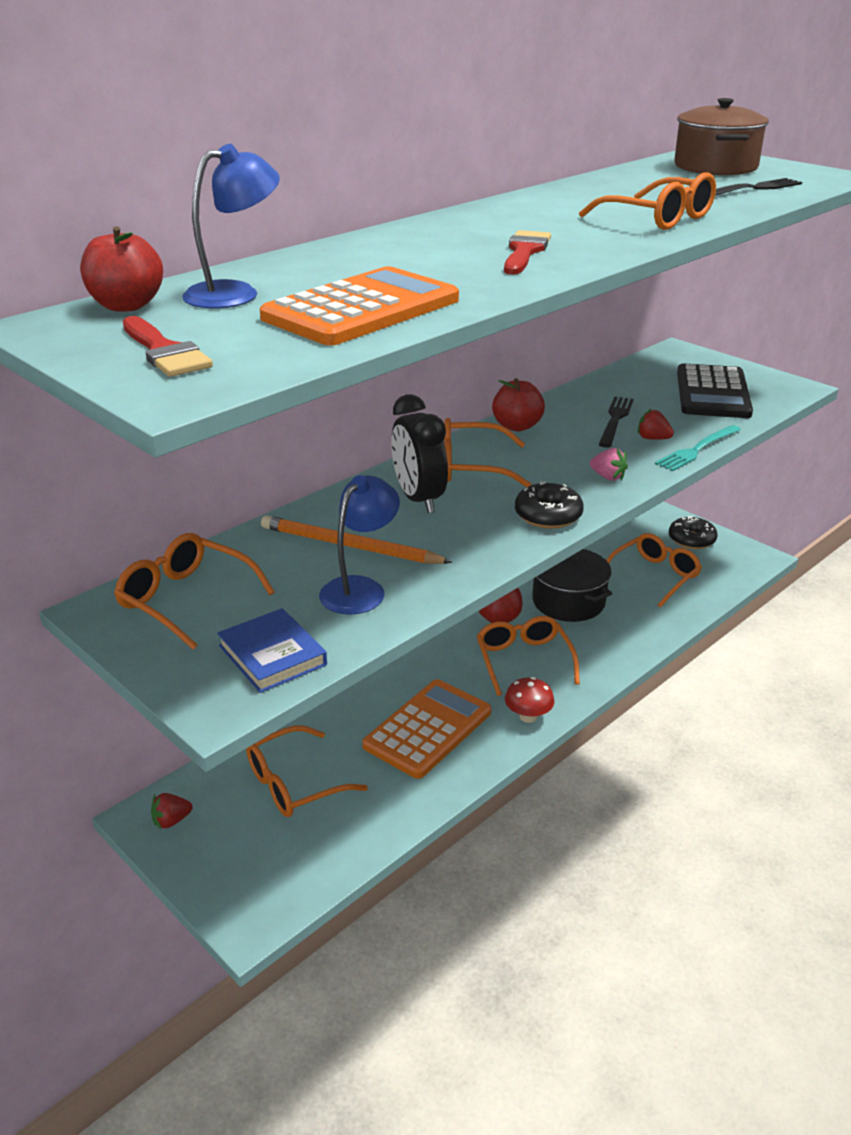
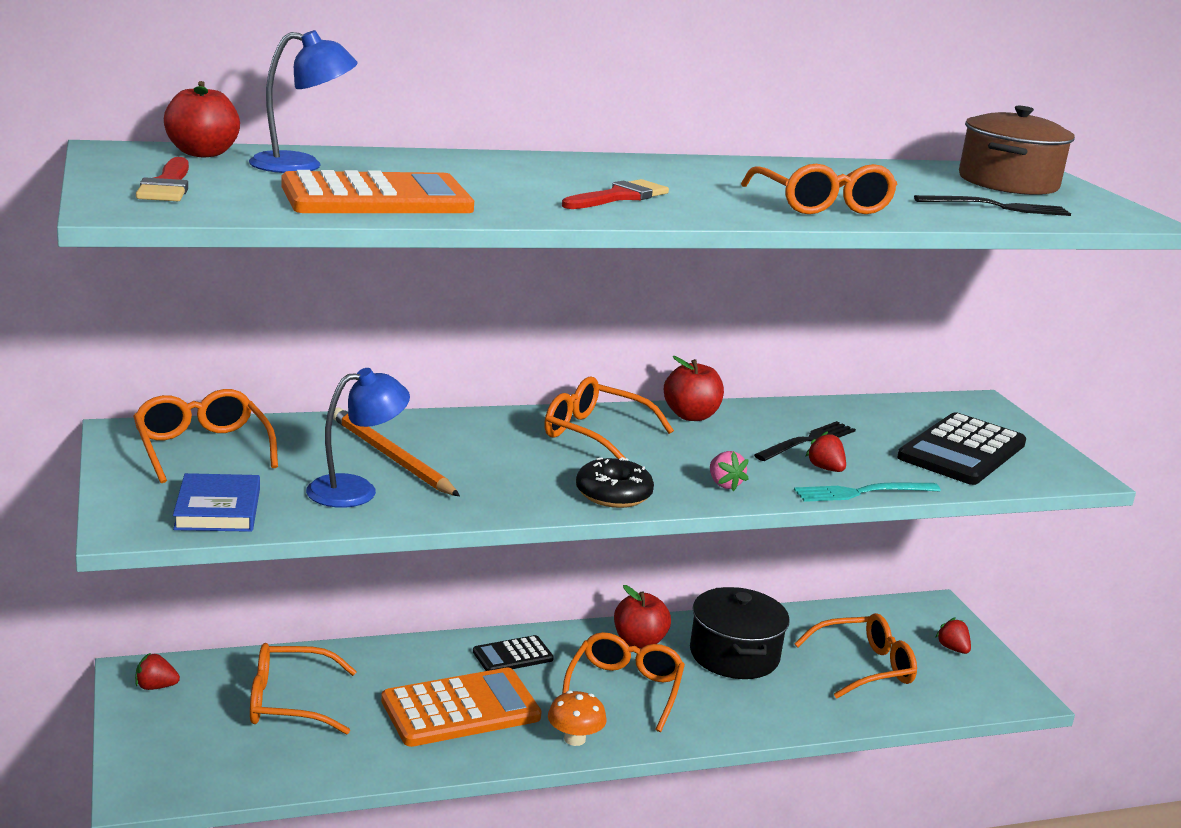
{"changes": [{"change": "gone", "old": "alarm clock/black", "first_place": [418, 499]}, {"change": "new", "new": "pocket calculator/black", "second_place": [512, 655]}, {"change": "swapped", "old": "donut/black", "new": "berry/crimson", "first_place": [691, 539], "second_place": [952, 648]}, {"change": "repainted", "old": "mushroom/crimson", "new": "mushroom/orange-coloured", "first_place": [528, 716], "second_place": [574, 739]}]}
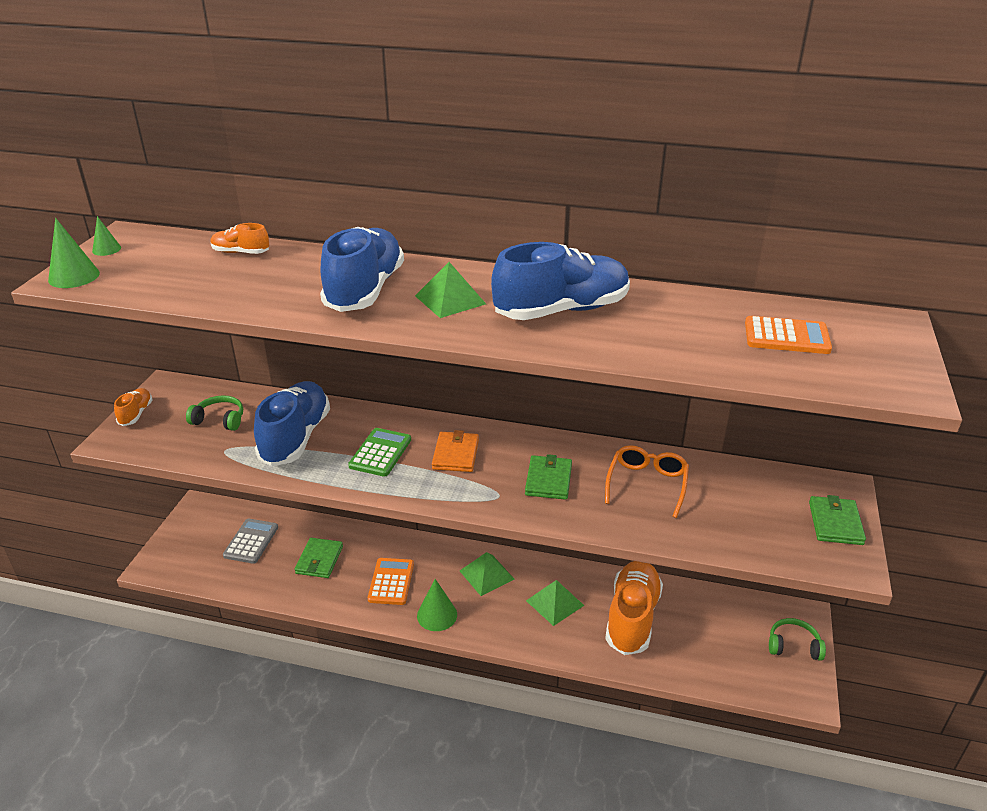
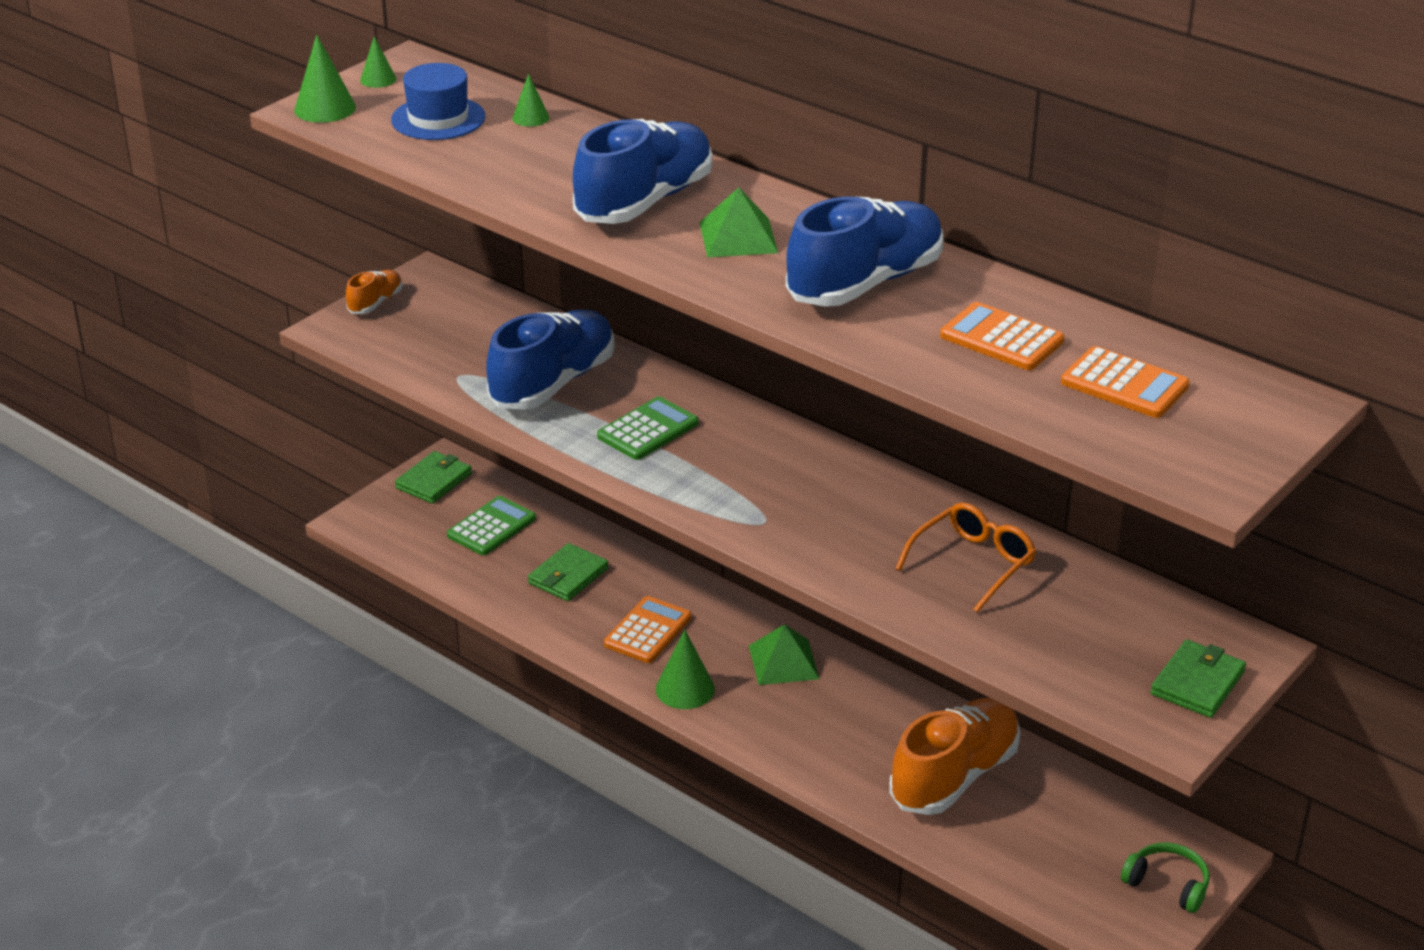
{"changes": [{"change": "gone", "old": "headphones/leaf-green", "first_place": [219, 420]}, {"change": "gone", "old": "billfold/orange-coloured", "first_place": [455, 454]}, {"change": "gone", "old": "pyramid shape/leaf-green", "first_place": [554, 603]}, {"change": "new", "new": "top hat/blue", "second_place": [438, 118]}, {"change": "new", "new": "pocket calculator/orange-coloured", "second_place": [1001, 338]}, {"change": "shifted", "old": "billfold/leaf-green", "first_place": [548, 480], "second_place": [434, 481]}, {"change": "swapped", "old": "sneaker/orange-coloured", "new": "solid cone/leaf-green", "first_place": [241, 252], "second_place": [530, 118]}, {"change": "repainted", "old": "pocket calculator/grey", "new": "pocket calculator/leaf-green", "first_place": [251, 541], "second_place": [491, 527]}, {"change": "rotated", "old": "sneaker/blue", "first_place": [561, 310], "second_place": [865, 283], "degrees": -45}]}
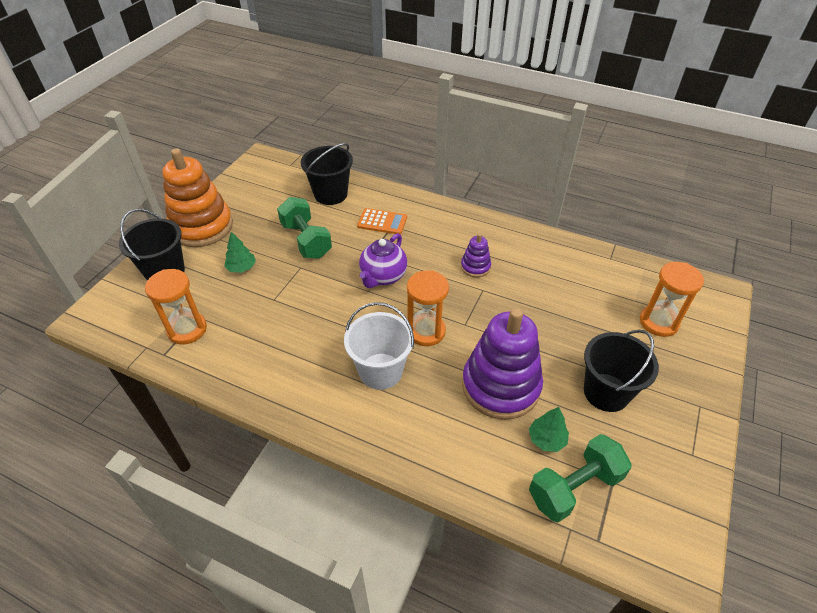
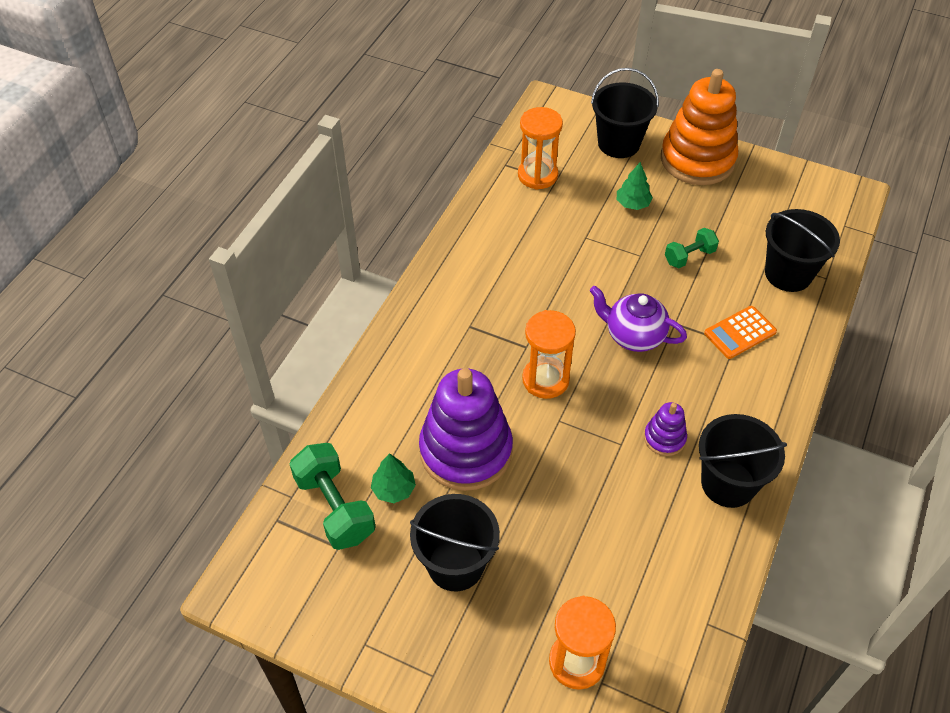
{"changes": [{"change": "gone", "old": "pail/pure white", "first_place": [380, 371]}, {"change": "new", "new": "pail/black", "second_place": [728, 483]}, {"change": "rotated", "old": "pocket calculator/orange-coloured", "first_place": [382, 222], "second_place": [740, 333], "degrees": 45}, {"change": "scaled", "old": "dumbbell/leaf-green", "first_place": [306, 240], "second_place": [689, 256], "factor": 0.59}]}
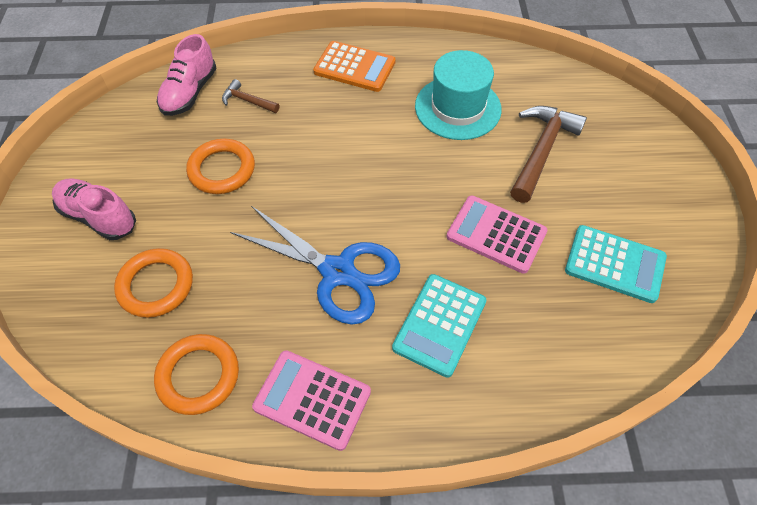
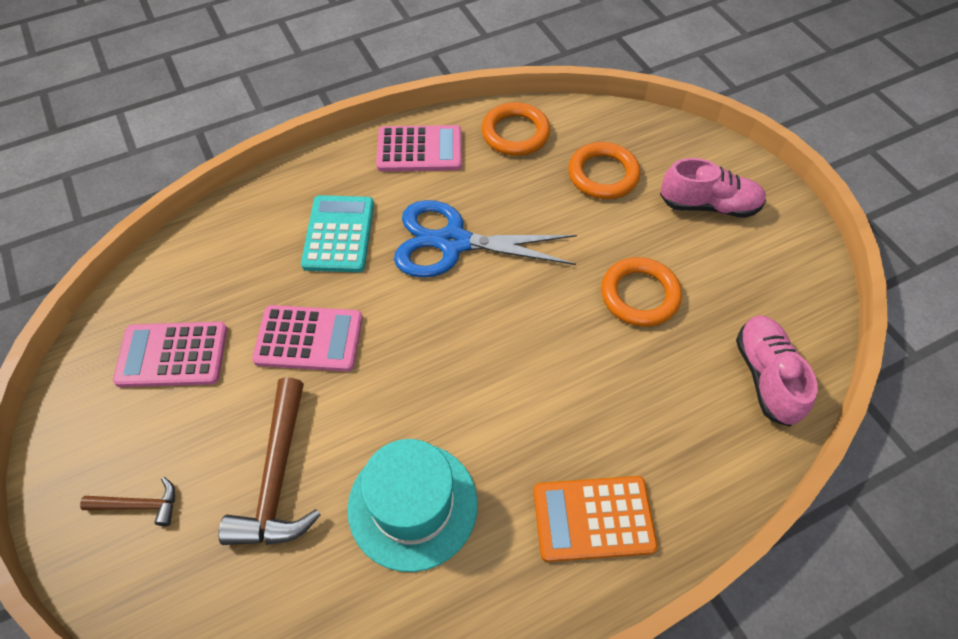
{"changes": [{"change": "shifted", "old": "hammer/russet", "first_place": [248, 101], "second_place": [139, 505]}, {"change": "repainted", "old": "pocket calculator/aqua", "new": "pocket calculator/rosy", "first_place": [614, 264], "second_place": [172, 355]}]}
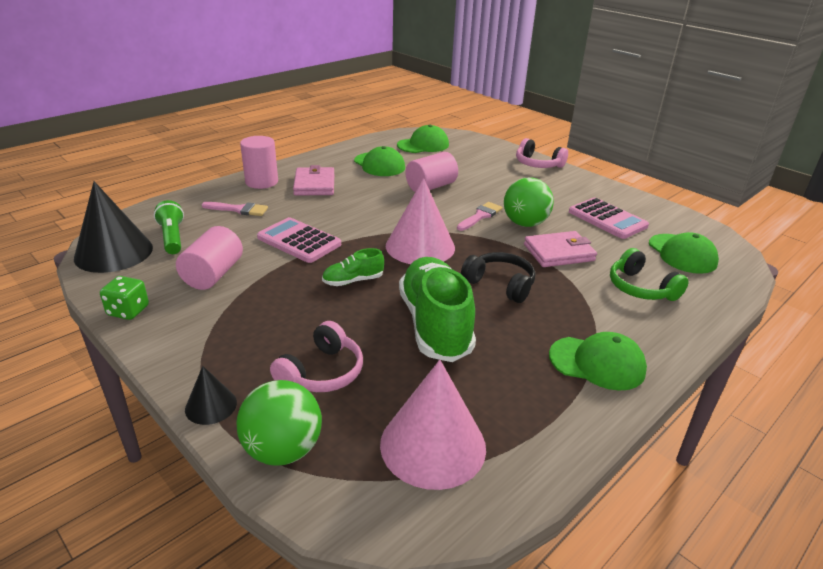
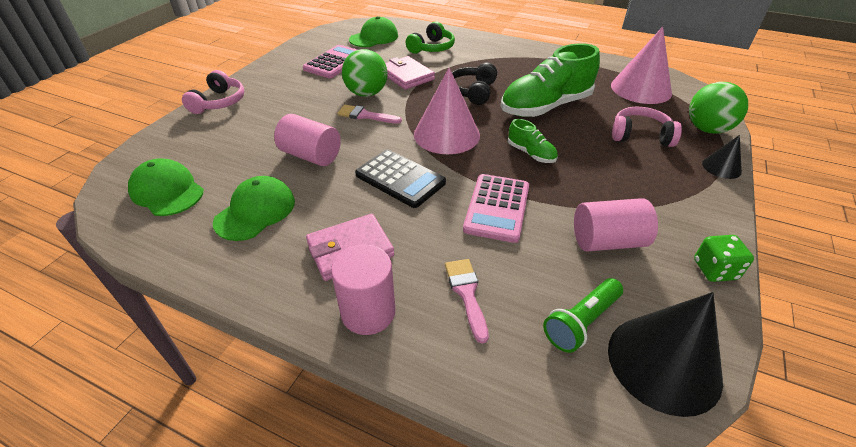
{"changes": [{"change": "gone", "old": "peaked cap/leaf-green", "first_place": [597, 363]}, {"change": "new", "new": "pocket calculator/black", "second_place": [400, 179]}]}
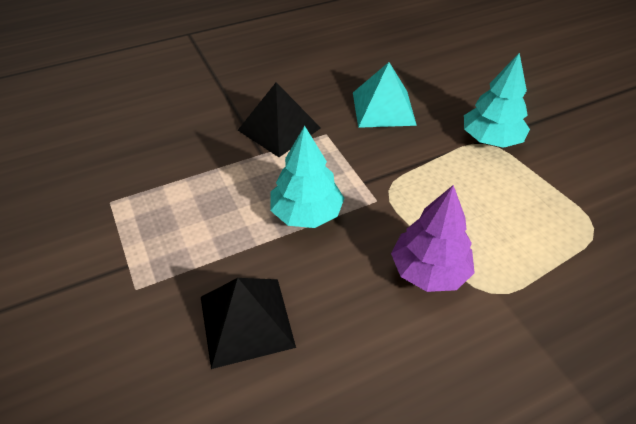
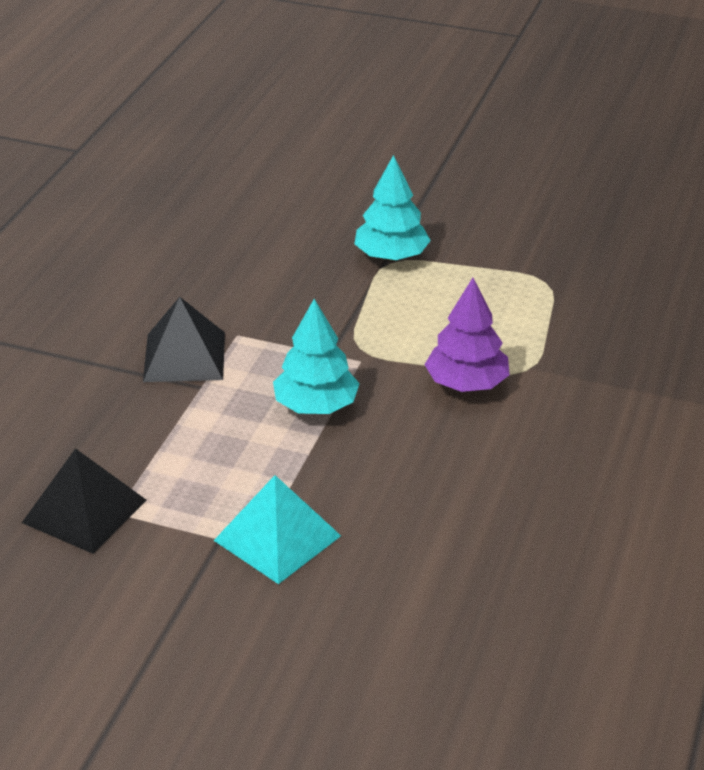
{"changes": [{"change": "shifted", "old": "pyramid shape/black", "first_place": [246, 321], "second_place": [84, 511]}, {"change": "shifted", "old": "pyramid shape/aqua", "first_place": [383, 108], "second_place": [277, 538]}]}
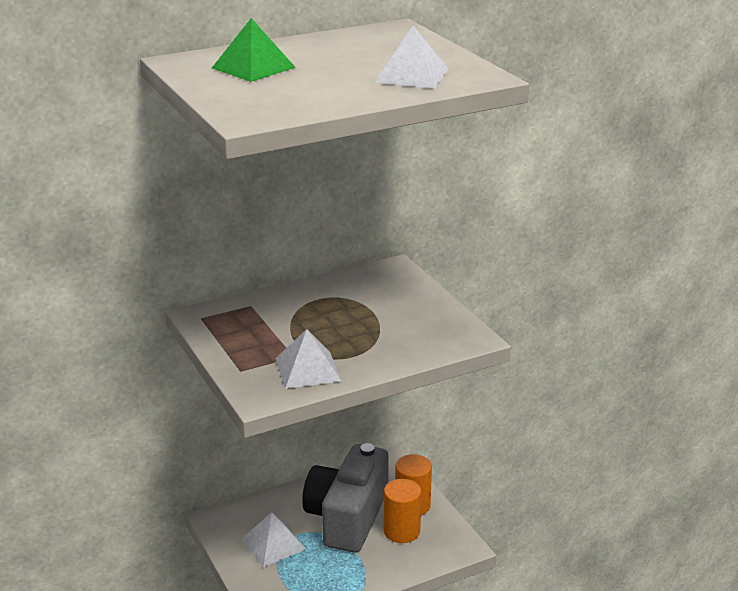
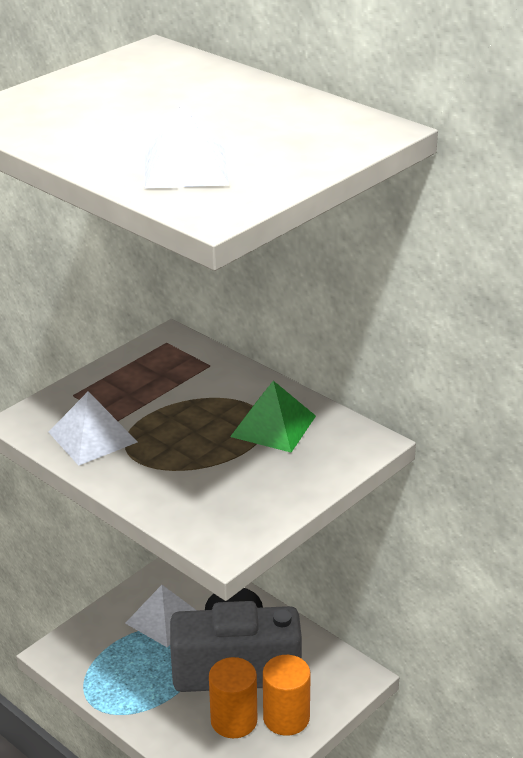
{"changes": [{"change": "shifted", "old": "pyramid shape/leaf-green", "first_place": [253, 67], "second_place": [273, 426]}]}
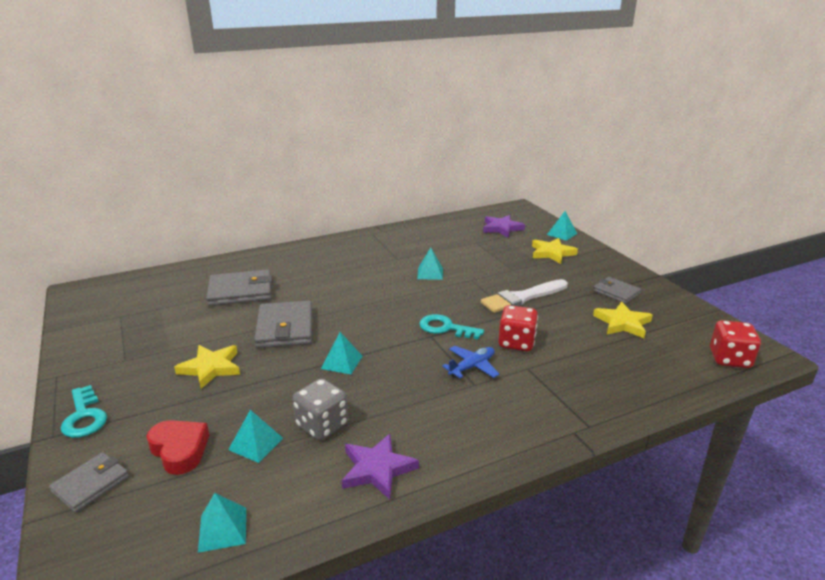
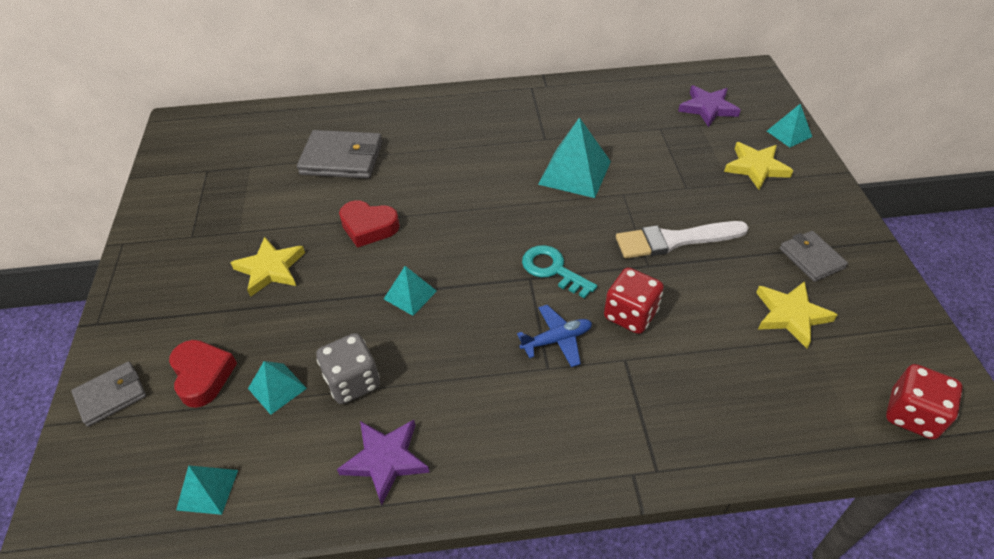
{"changes": [{"change": "gone", "old": "latchkey/aqua", "first_place": [84, 417]}, {"change": "swapped", "old": "billfold/grey", "new": "heart/crimson", "first_place": [285, 328], "second_place": [368, 227]}, {"change": "scaled", "old": "pyramid shape/aqua", "first_place": [430, 273], "second_place": [575, 172], "factor": 1.78}]}
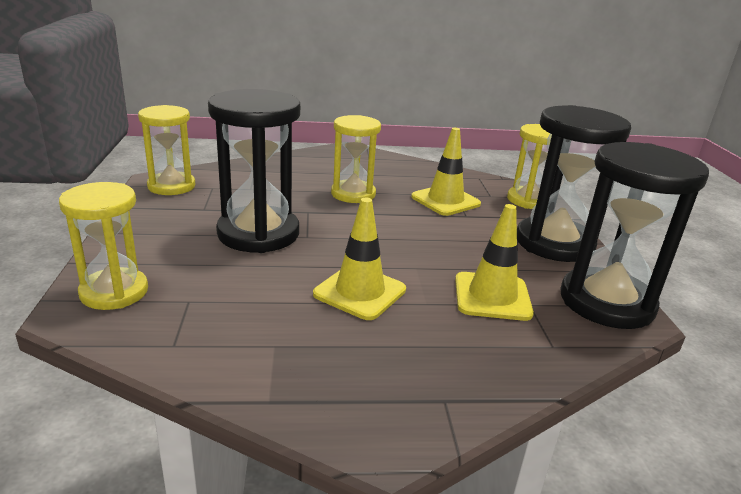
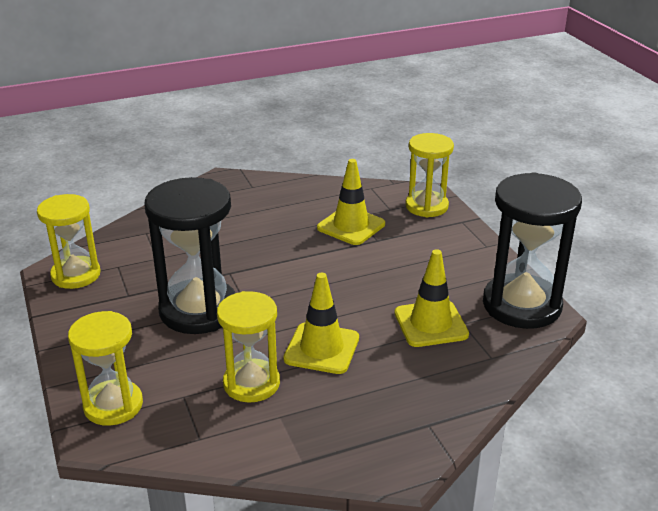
{"changes": [{"change": "gone", "old": "hourglass/black", "first_place": [554, 243]}, {"change": "shifted", "old": "hourglass/yellow", "first_place": [353, 194], "second_place": [251, 383]}]}
